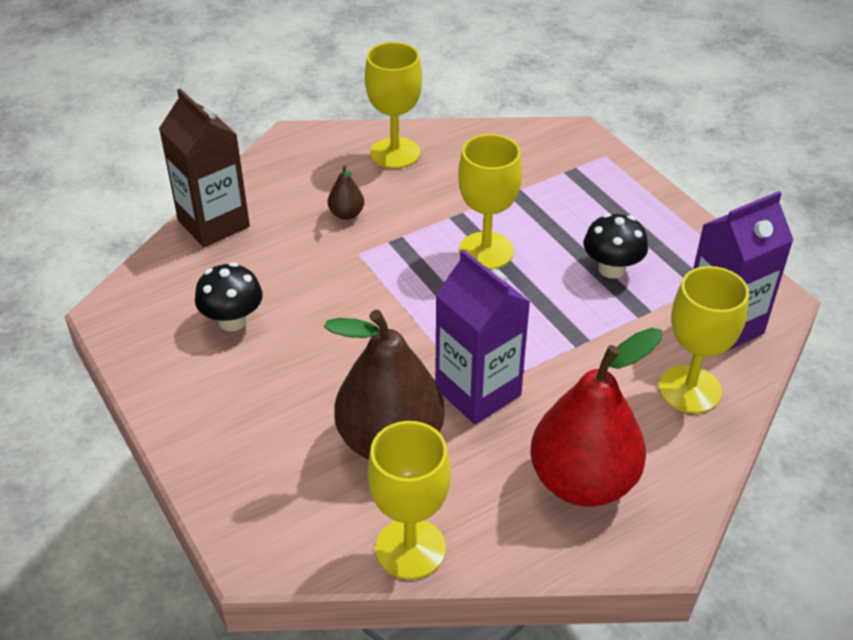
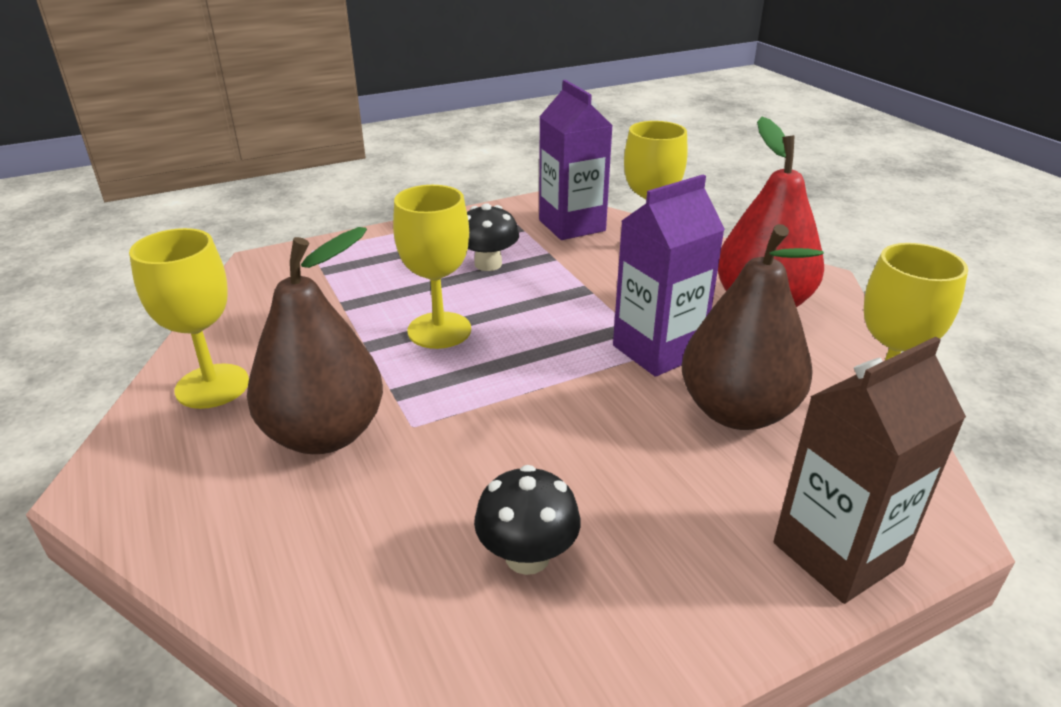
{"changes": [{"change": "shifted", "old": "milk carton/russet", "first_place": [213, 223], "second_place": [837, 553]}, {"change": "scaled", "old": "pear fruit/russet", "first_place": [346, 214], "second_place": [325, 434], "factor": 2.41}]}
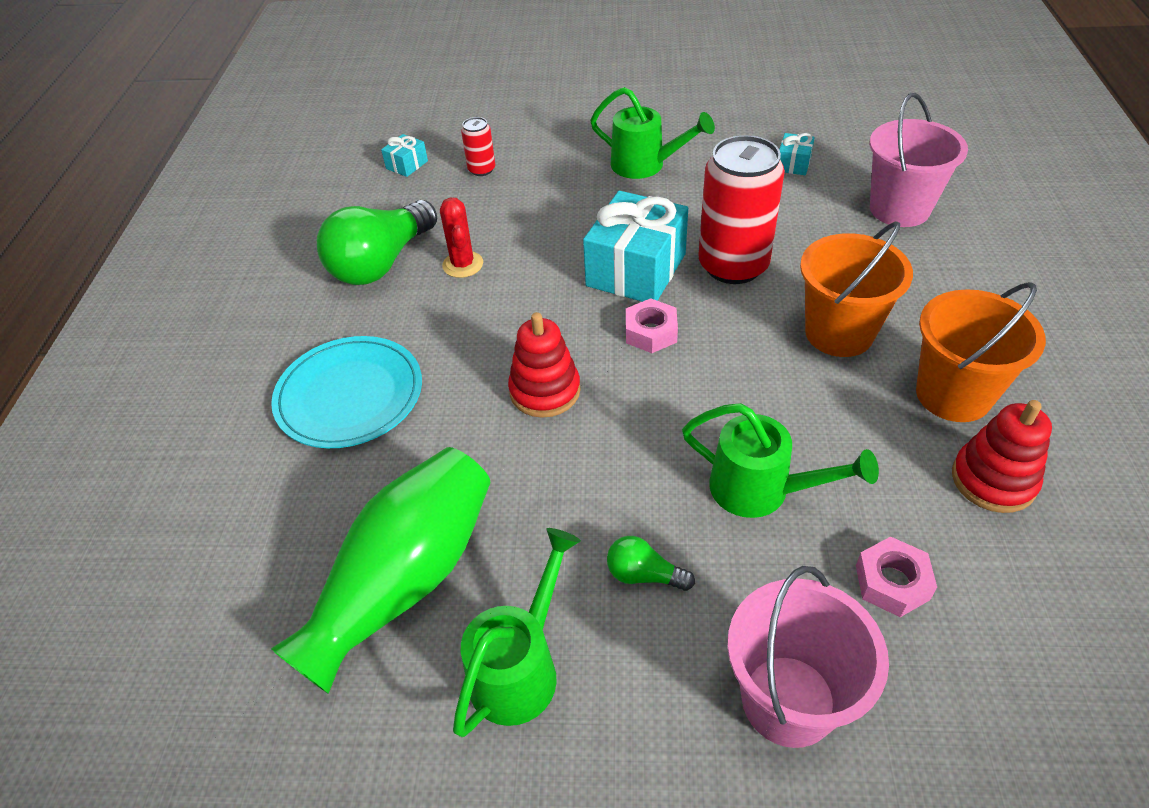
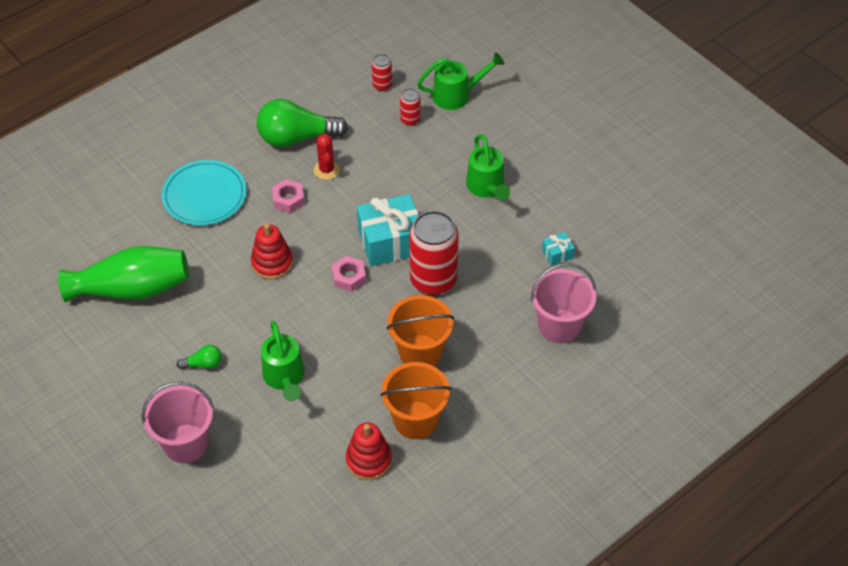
{"changes": [{"change": "shifted", "old": "watering pot/leaf-green", "first_place": [520, 667], "second_place": [457, 95]}, {"change": "shifted", "old": "nut/rosy", "first_place": [892, 582], "second_place": [288, 199]}, {"change": "swapped", "old": "present/aqua", "new": "soda can/crimson", "first_place": [407, 165], "second_place": [382, 85]}, {"change": "rotated", "old": "cactus/crimson", "first_place": [463, 264], "second_place": [326, 170], "degrees": -45}, {"change": "rotated", "old": "light bulb/leaf-green", "first_place": [644, 575], "second_place": [203, 364], "degrees": 105}]}
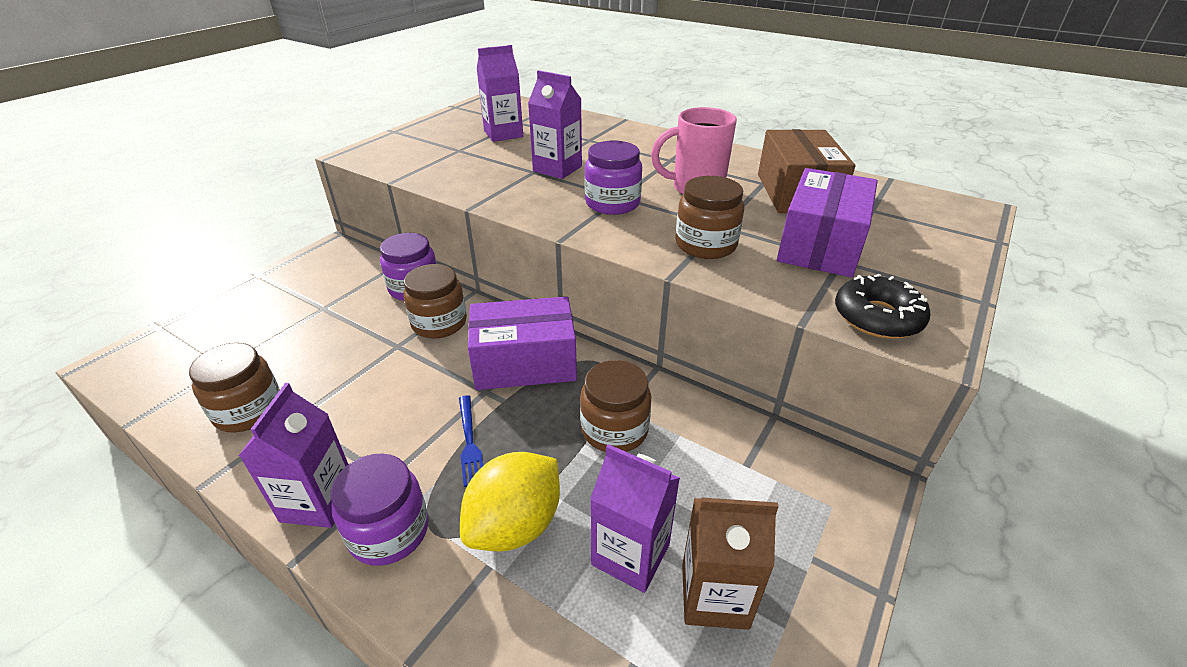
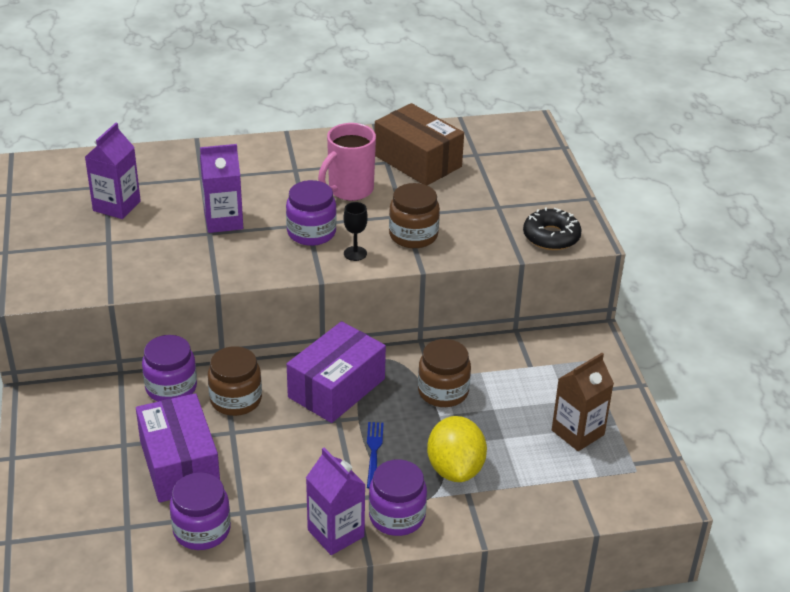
{"changes": [{"change": "gone", "old": "milk carton/royal purple", "first_place": [630, 554]}, {"change": "new", "new": "goblet/black", "second_place": [355, 253]}, {"change": "shifted", "old": "box/royal purple", "first_place": [820, 244], "second_place": [179, 464]}, {"change": "repainted", "old": "preserve jar/russet", "new": "preserve jar/royal purple", "first_place": [249, 410], "second_place": [202, 530]}, {"change": "rotated", "old": "table fork/blue", "first_place": [470, 443], "second_place": [374, 451], "degrees": -120}]}
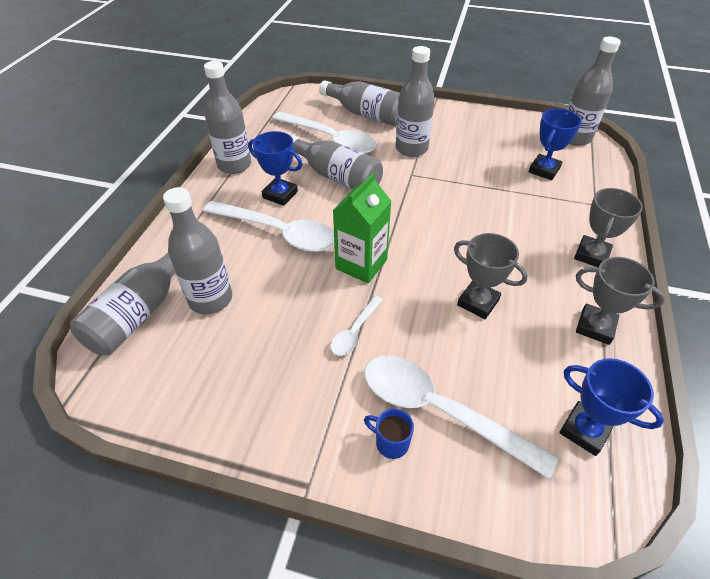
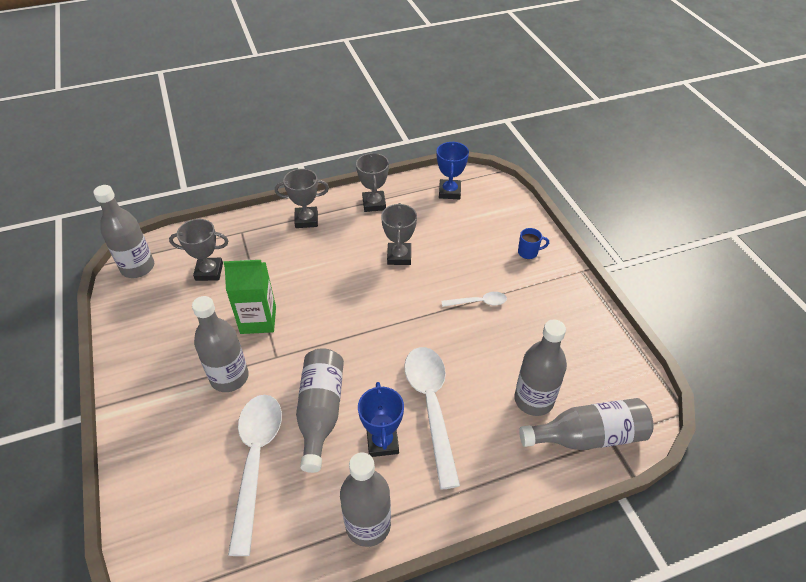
{"changes": [{"change": "gone", "old": "flask/grey", "first_place": [366, 114]}, {"change": "gone", "old": "spoon/pure white", "first_place": [439, 410]}, {"change": "shifted", "old": "milk carton/leaf-green", "first_place": [361, 264], "second_place": [258, 320]}, {"change": "repainted", "old": "award cup/blue", "new": "award cup/grey", "first_place": [544, 170], "second_place": [209, 272]}, {"change": "rotated", "old": "tea mug/blue", "first_place": [391, 442], "second_place": [528, 252], "degrees": -90}]}
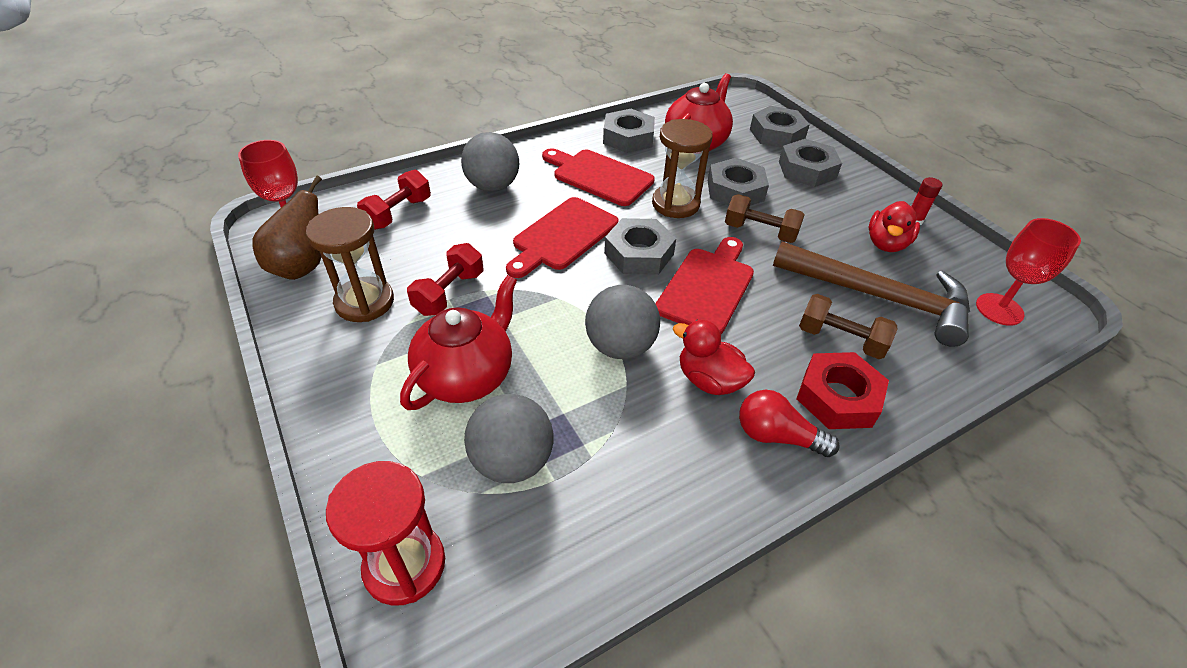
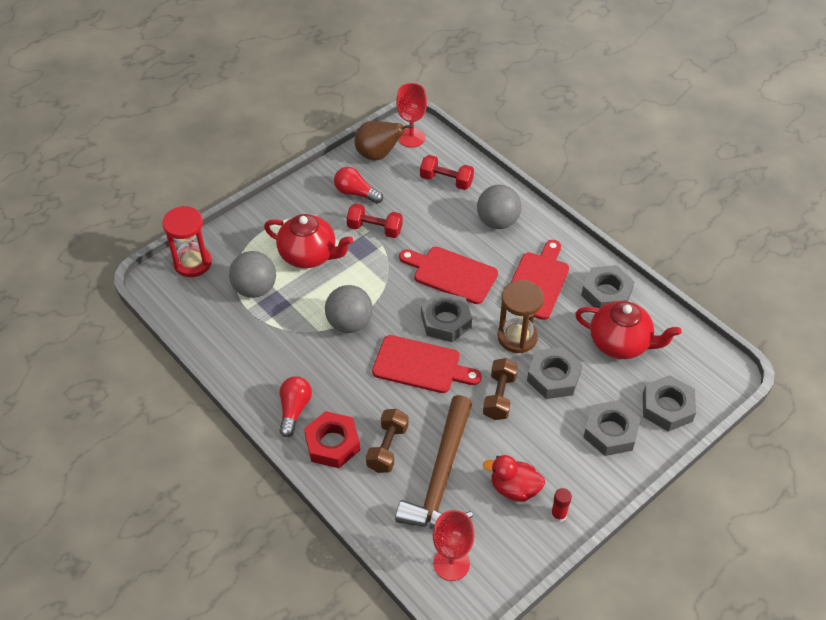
{"changes": [{"change": "gone", "old": "duck/crimson", "first_place": [709, 380]}, {"change": "swapped", "old": "hourglass/russet", "new": "light bulb/crimson", "first_place": [364, 302], "second_place": [356, 193]}]}
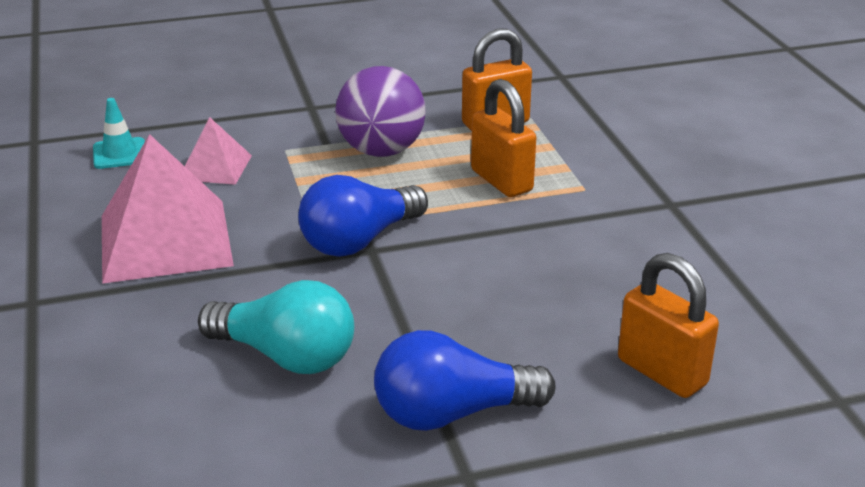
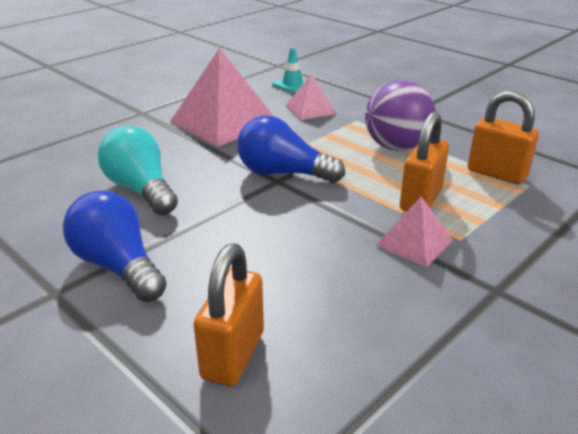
{"changes": [{"change": "new", "new": "pyramid shape/rosy", "second_place": [414, 242]}, {"change": "rotated", "old": "light bulb/aqua", "first_place": [285, 356], "second_place": [141, 190], "degrees": 150}]}
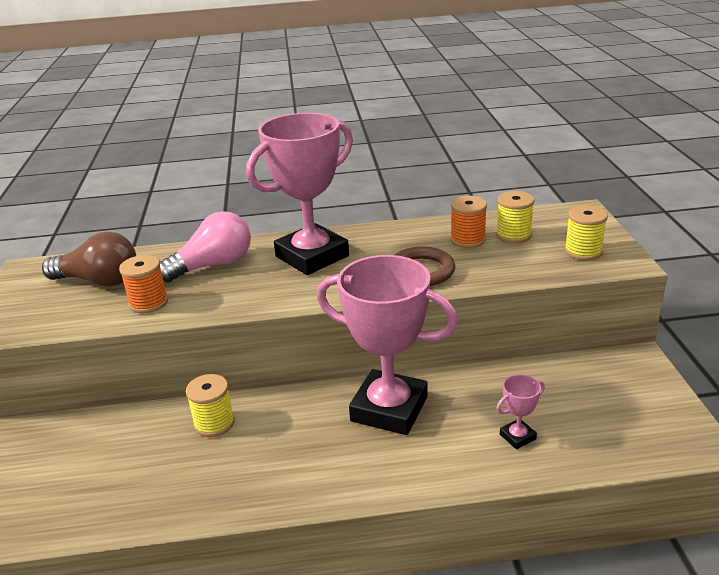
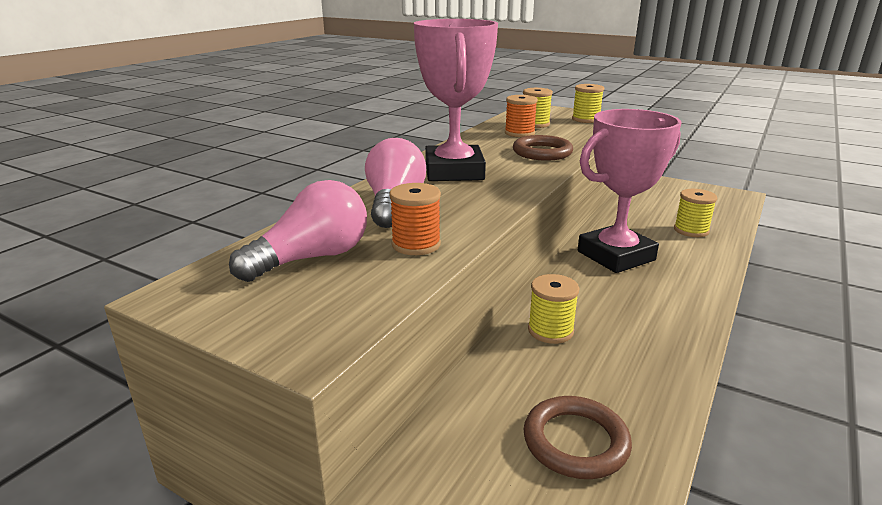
{"changes": [{"change": "new", "new": "hoop/russet", "second_place": [575, 442]}, {"change": "swapped", "old": "award cup/rosy", "new": "reel of thread/yellow", "first_place": [517, 437], "second_place": [691, 230]}, {"change": "repainted", "old": "light bulb/russet", "new": "light bulb/rosy", "first_place": [99, 281], "second_place": [311, 258]}]}
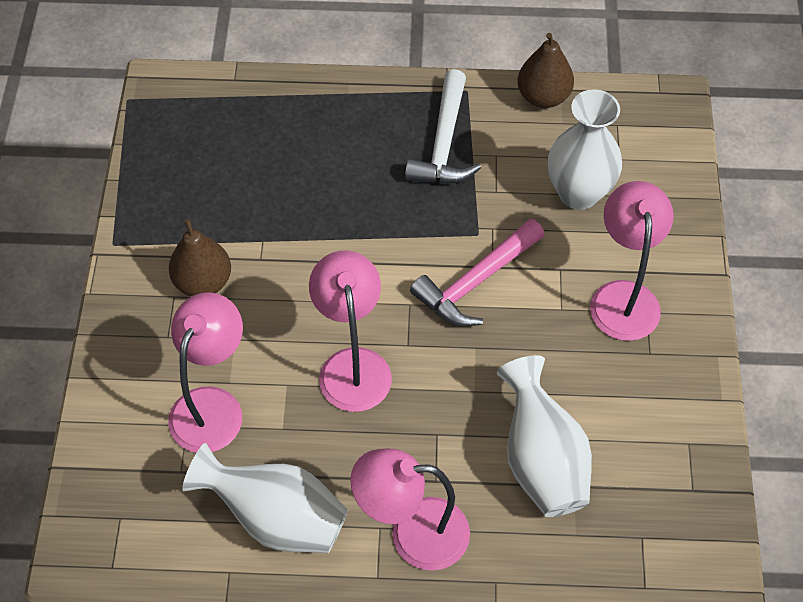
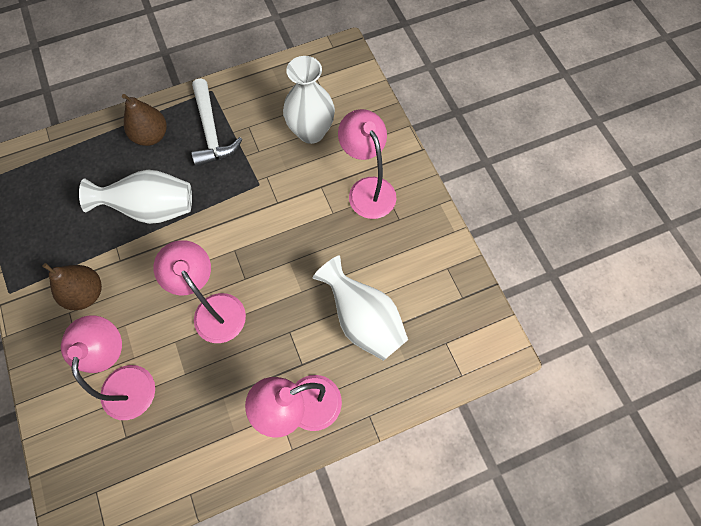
{"changes": [{"change": "gone", "old": "hammer/rosy", "first_place": [476, 281]}, {"change": "shifted", "old": "tall vase/pure white", "first_place": [276, 518], "second_place": [152, 209]}, {"change": "shifted", "old": "pear fruit/russet", "first_place": [543, 97], "second_place": [151, 136]}]}
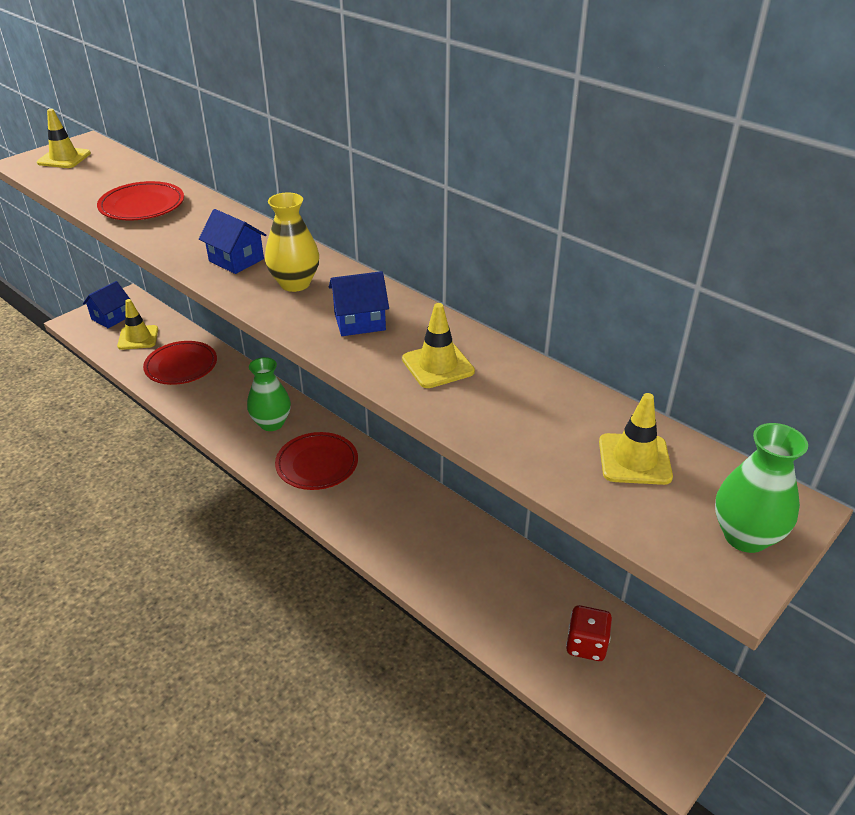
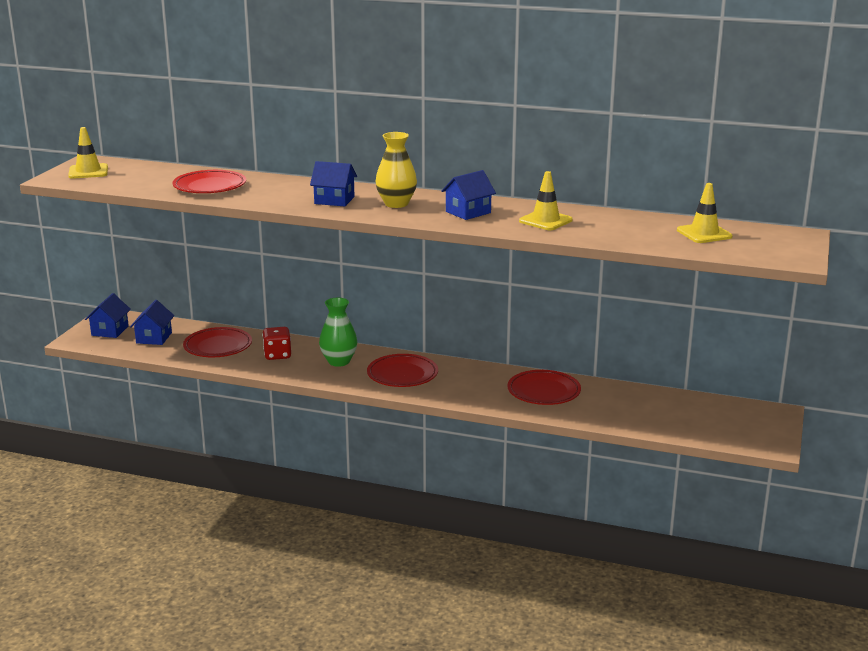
{"changes": [{"change": "gone", "old": "tall vase/leaf-green", "first_place": [745, 536]}, {"change": "new", "new": "dinner plate/crimson", "second_place": [543, 391]}, {"change": "shifted", "old": "game die/crimson", "first_place": [586, 645], "second_place": [277, 355]}, {"change": "swapped", "old": "road cone/yellow", "new": "cottage/blue", "first_place": [138, 338], "second_place": [154, 338]}]}
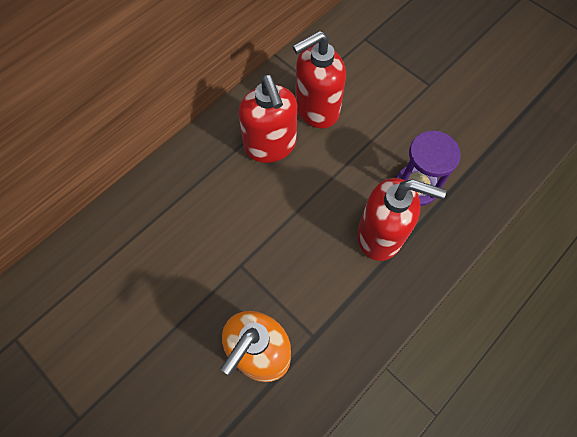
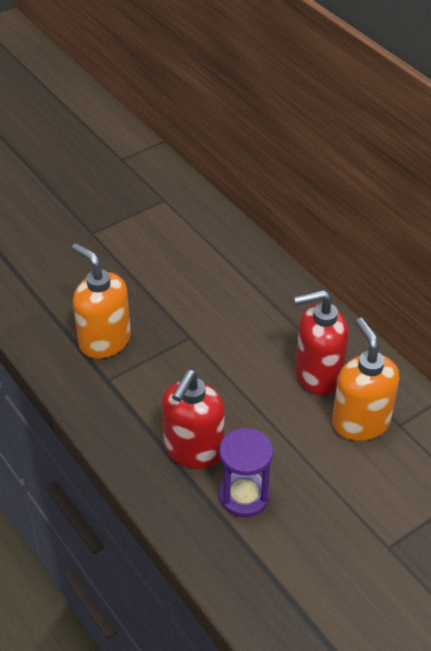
{"changes": [{"change": "repainted", "old": "pump bottle/crimson", "new": "pump bottle/orange-coloured", "first_place": [316, 110], "second_place": [360, 422]}]}
